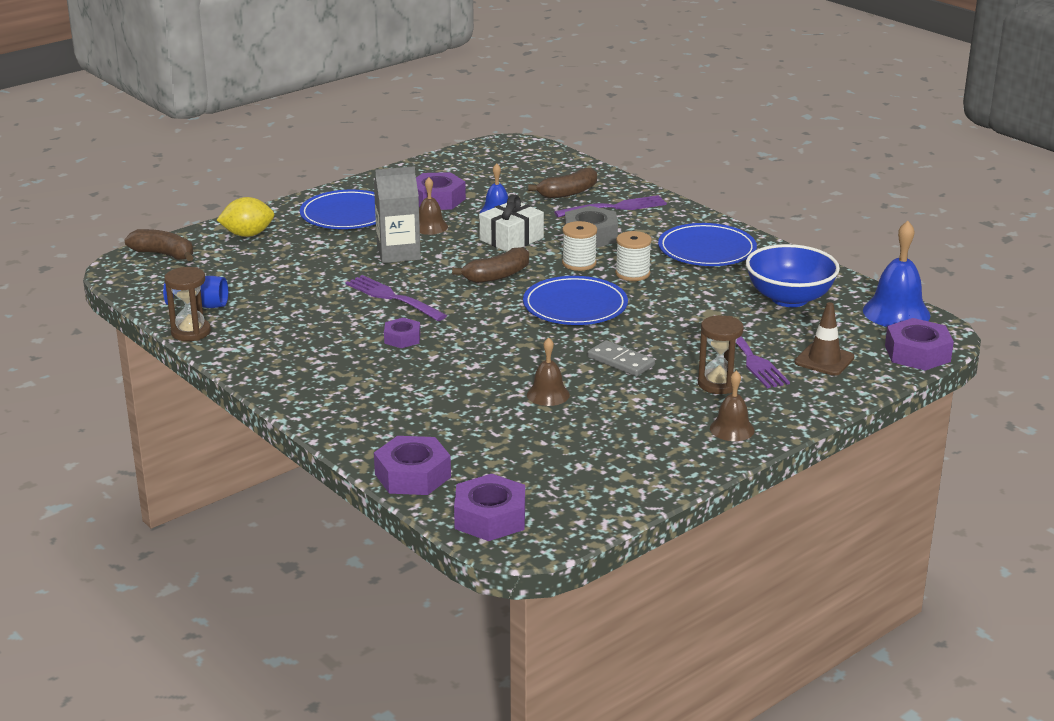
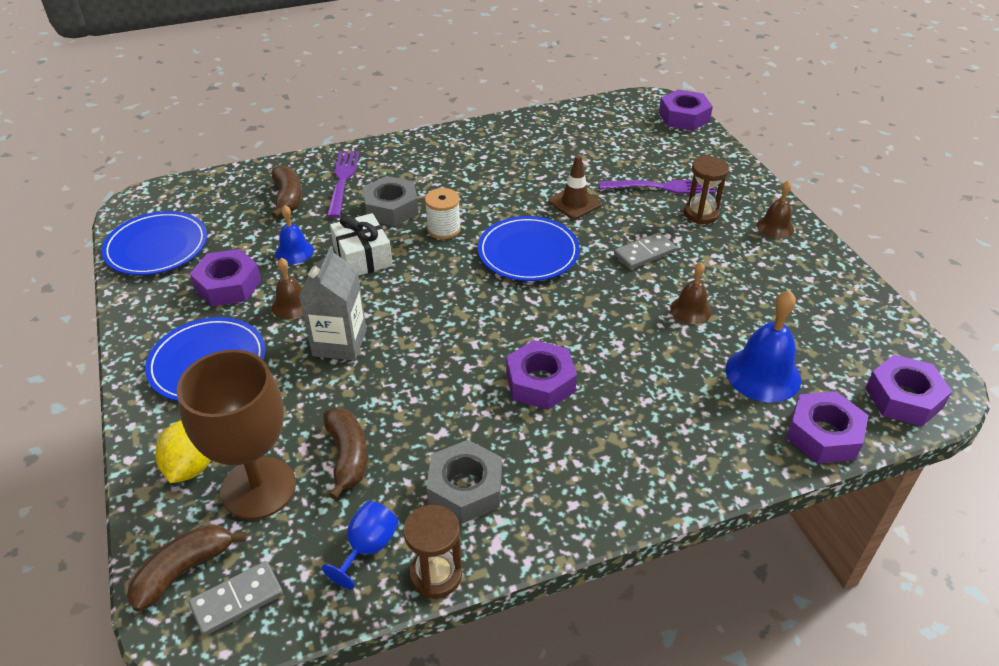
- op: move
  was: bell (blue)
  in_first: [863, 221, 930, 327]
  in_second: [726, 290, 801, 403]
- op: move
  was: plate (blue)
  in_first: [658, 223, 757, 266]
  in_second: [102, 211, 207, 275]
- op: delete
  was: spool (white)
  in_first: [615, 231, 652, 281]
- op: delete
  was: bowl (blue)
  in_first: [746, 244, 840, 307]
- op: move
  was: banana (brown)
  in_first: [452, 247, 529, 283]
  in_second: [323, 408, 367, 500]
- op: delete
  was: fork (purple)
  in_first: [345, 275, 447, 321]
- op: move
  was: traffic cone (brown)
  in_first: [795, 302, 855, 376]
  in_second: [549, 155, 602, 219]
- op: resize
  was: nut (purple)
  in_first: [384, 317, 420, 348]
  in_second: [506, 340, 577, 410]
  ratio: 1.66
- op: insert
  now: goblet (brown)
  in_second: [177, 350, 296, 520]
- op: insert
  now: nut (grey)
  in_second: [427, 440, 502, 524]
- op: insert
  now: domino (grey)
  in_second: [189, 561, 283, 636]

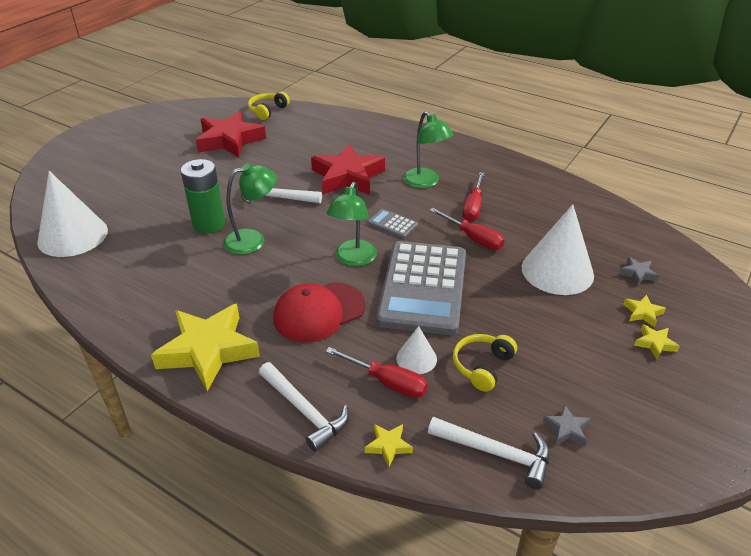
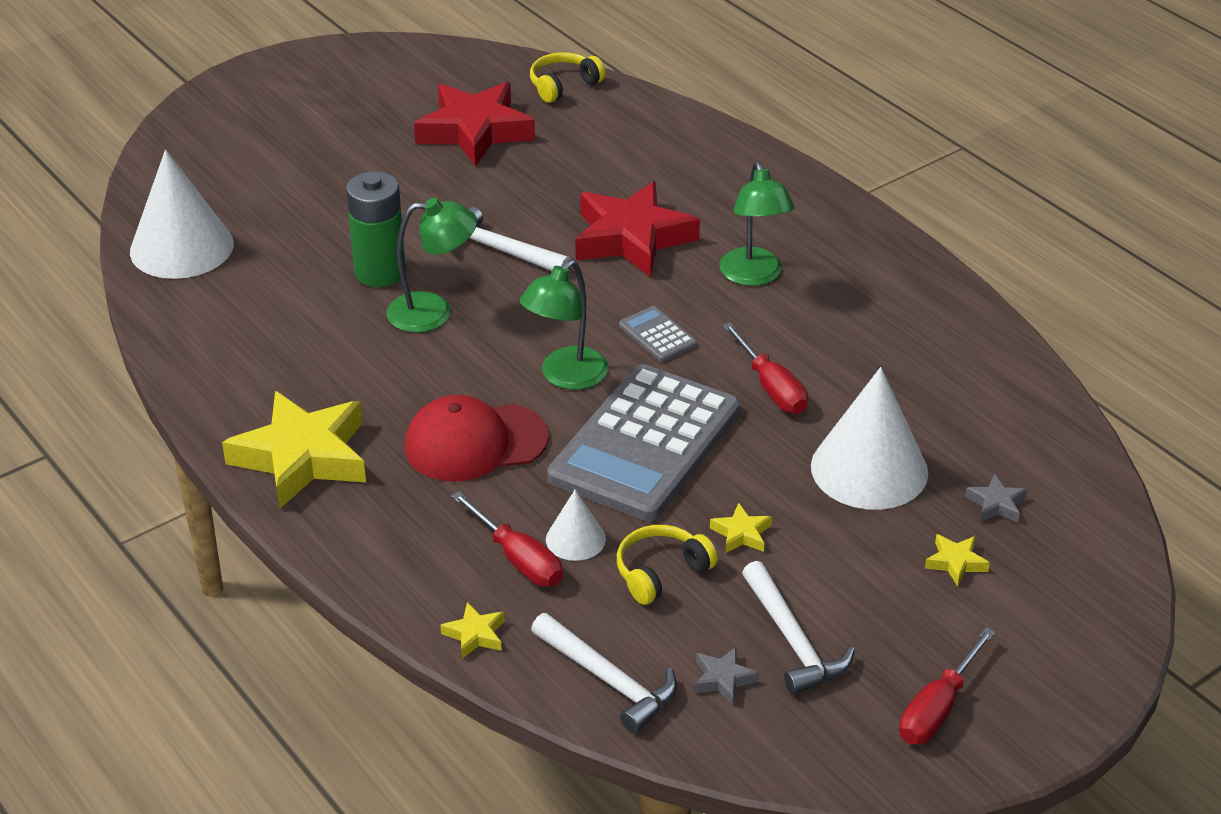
- op: move
  was: screwdriver (red)
  in_first: [462, 172, 484, 222]
  in_second: [899, 628, 995, 744]
- op: move
  was: star (yellow)
  in_first: [634, 324, 680, 359]
  in_second: [710, 503, 772, 553]
- op: move
  was: hammer (white)
  in_first: [259, 362, 349, 452]
  in_second: [742, 561, 855, 695]

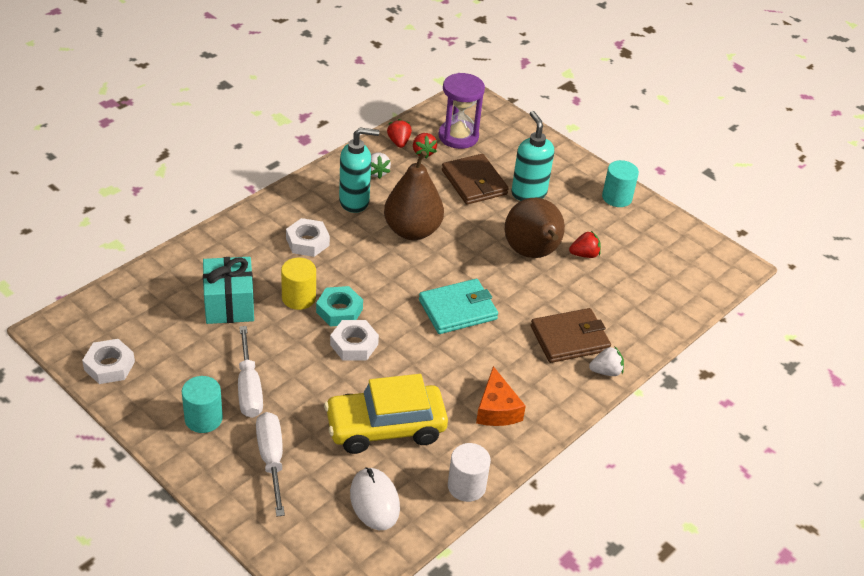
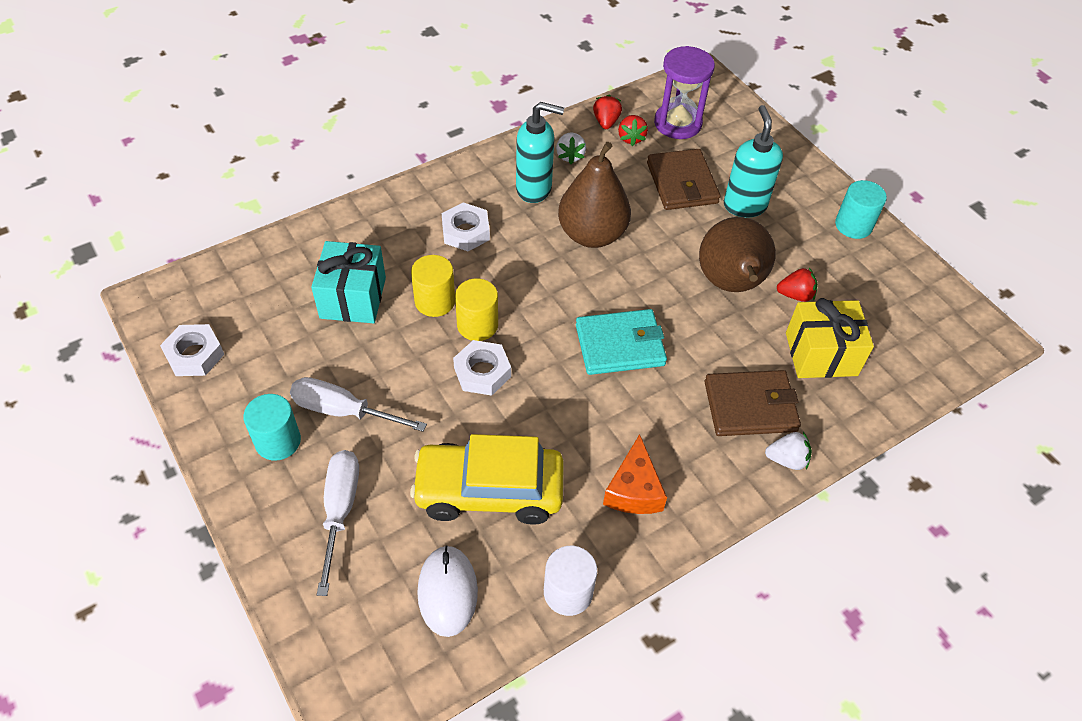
- op: replace
  was: nut (turquoise)
  now: cylinder (yellow)
  in_first: [316, 286, 363, 326]
  in_second: [455, 278, 498, 341]
- op: rotate
  was: screwdriver (white)
  in_first: [238, 326, 263, 418]
  in_second: [290, 377, 427, 432]
  clockwise: 105
- op: insert
  now: gift (yellow)
  in_second: [786, 298, 874, 378]

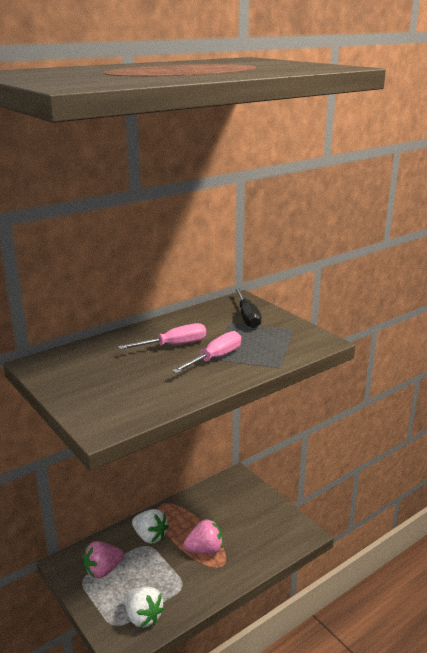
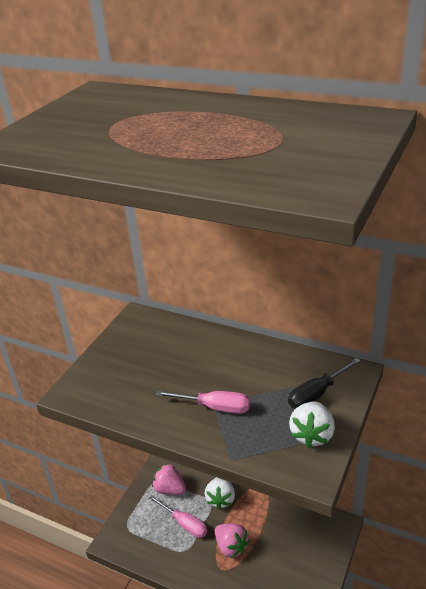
- op: move
  was: screwdriver (pink)
  in_first: [118, 323, 206, 350]
  in_second: [149, 496, 207, 538]
- op: move
  was: strawberry (white)
  in_first: [125, 586, 165, 628]
  in_second: [289, 402, 335, 448]

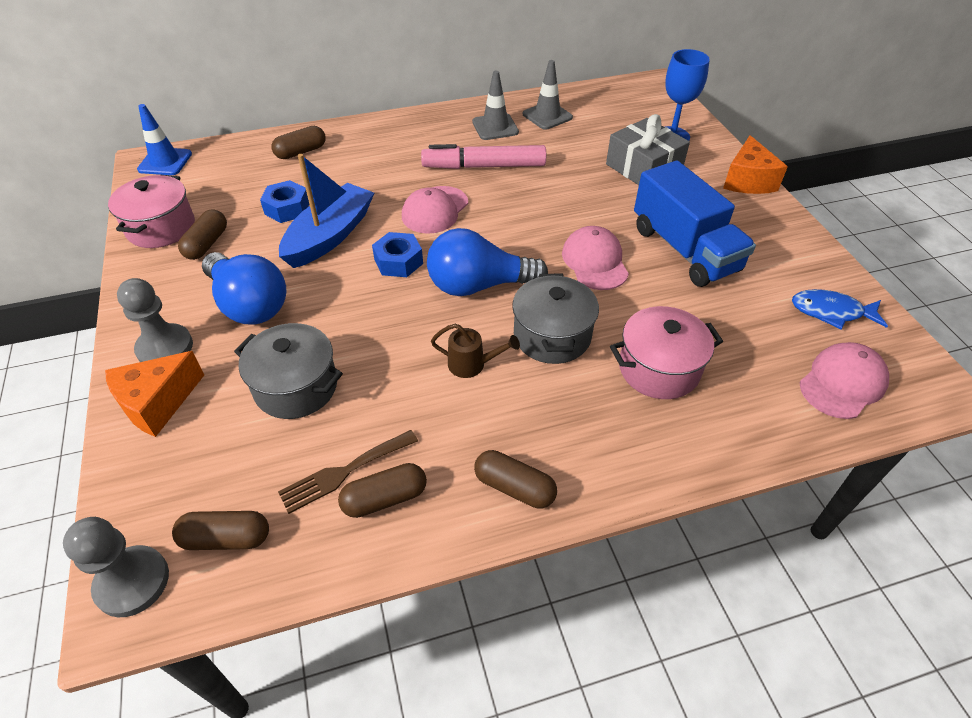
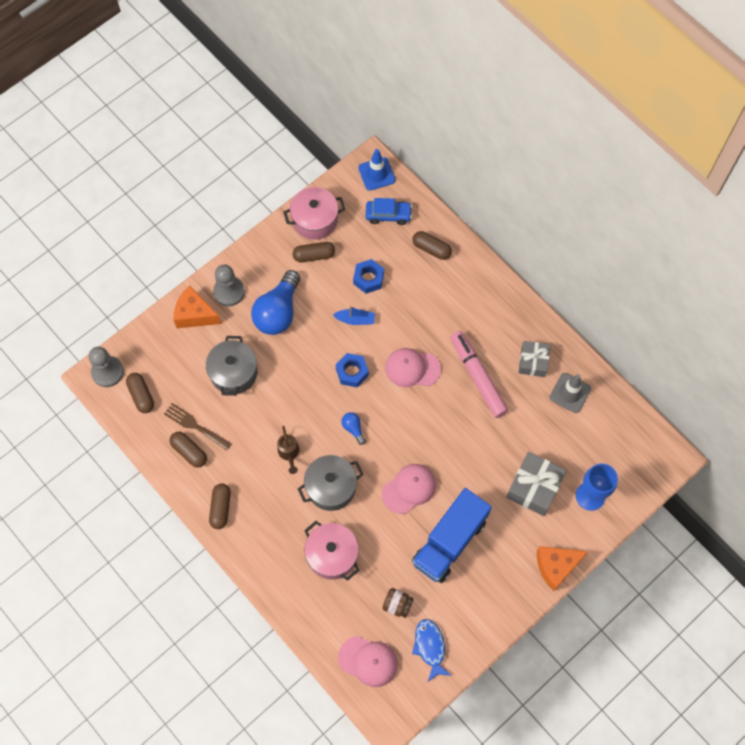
- op: replace
  was: traffic cone (grey)
  now: gift (grey)
  in_first: [472, 71, 519, 140]
  in_second: [519, 341, 550, 377]
- op: resize
  was: boat (blue)
  in_first: [279, 154, 374, 268]
  in_second: [333, 305, 375, 325]
  ratio: 0.49
- op: resize
  was: light bulb (blue)
  in_first: [427, 228, 548, 296]
  in_second: [341, 412, 366, 445]
  ratio: 0.44
- op: insert
  now: car (blue)
  in_second: [366, 198, 412, 225]
- op: insert
  now: jar (brown)
  in_second: [383, 588, 414, 618]

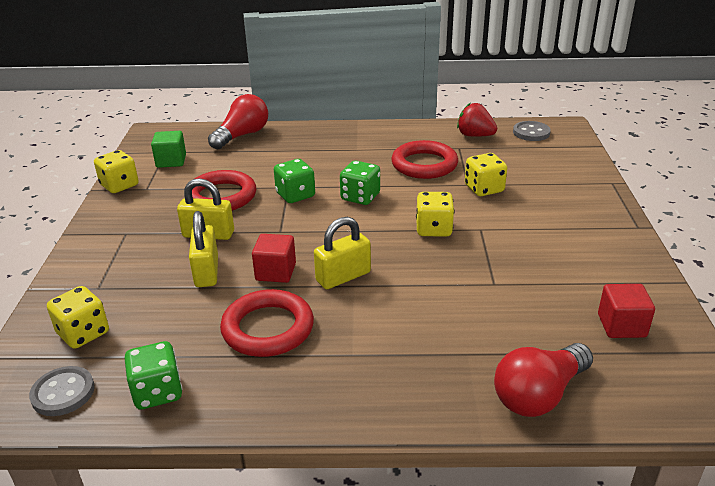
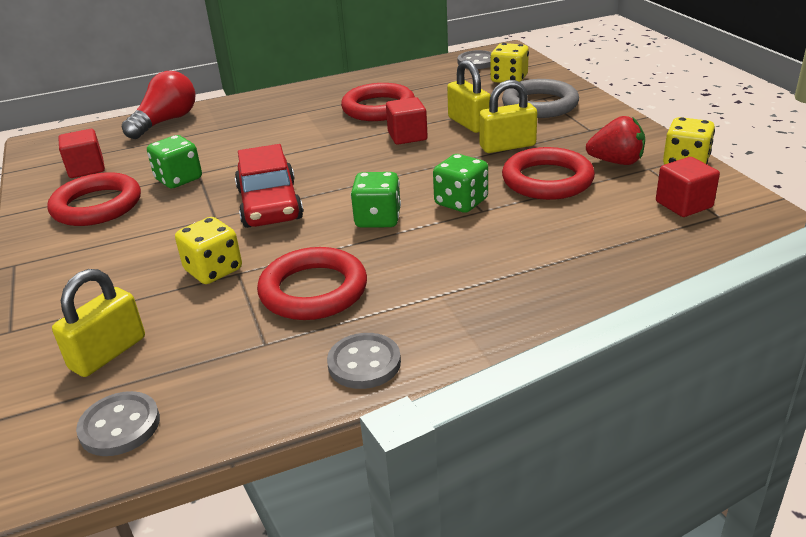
- op: delete
  was: light bulb (red)
  in_first: [208, 94, 268, 149]
- op: move
  was: strawberry (red)
  in_first: [457, 103, 497, 137]
  in_second: [586, 116, 645, 165]
- op: recolor
  was: cube (green)
  now: cube (red)
  in_first: [151, 131, 186, 168]
  in_second: [656, 157, 720, 217]
- op: replace
  was: dice (yellow)
  now: car (red)
  in_first: [416, 192, 454, 237]
  in_second: [235, 144, 303, 228]
- op: move
  was: padlock (yellow)
  in_first: [314, 217, 371, 289]
  in_second: [52, 269, 145, 377]
- op: move
  was: dice (green)
  in_first: [125, 341, 182, 409]
  in_second: [147, 135, 202, 189]
- op: insert
  now: ring (grey)
  in_second: [502, 79, 579, 118]
- op: insert
  now: ring (red)
  in_second: [47, 172, 141, 226]
- op: insert
  now: button (grey)
  in_second: [327, 333, 401, 389]

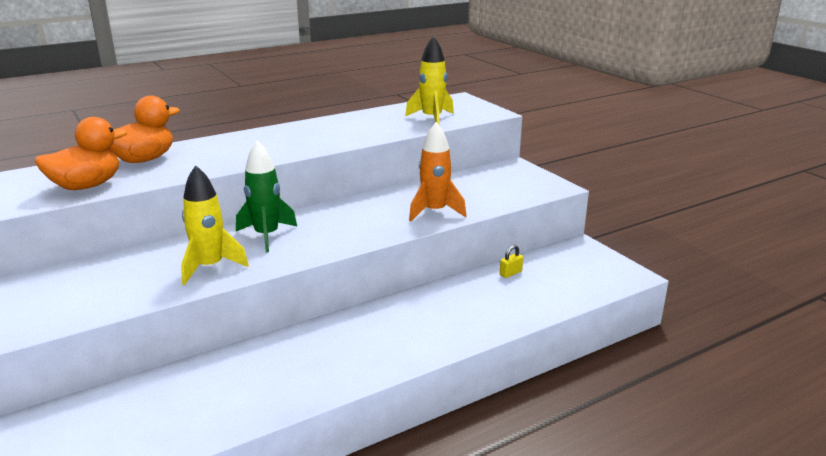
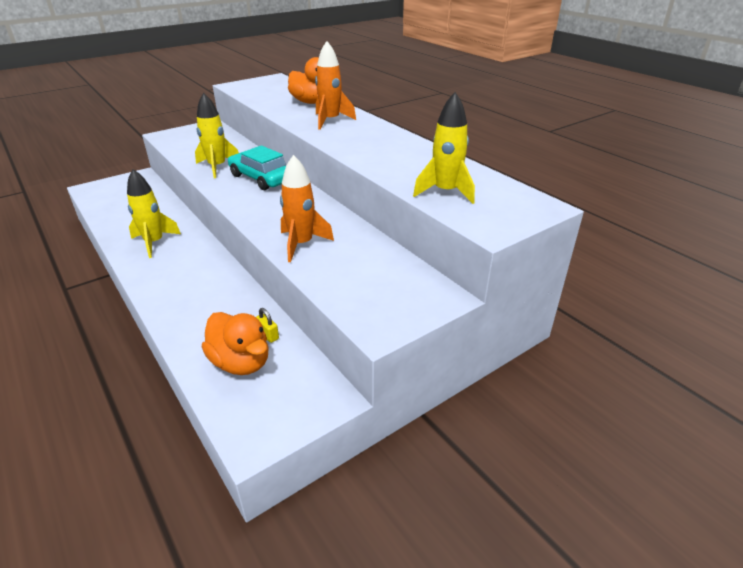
- op: move
  was: duck (orange)
  in_first: [35, 117, 127, 190]
  in_second: [202, 312, 268, 375]
- op: replace
  was: rocket (green)
  now: car (turquoise)
  in_first: [236, 141, 297, 252]
  in_second: [228, 145, 286, 190]
- op: insert
  now: rocket (orange)
  in_second: [315, 41, 356, 130]
- op: insert
  now: rocket (yellow)
  in_second: [127, 169, 181, 258]

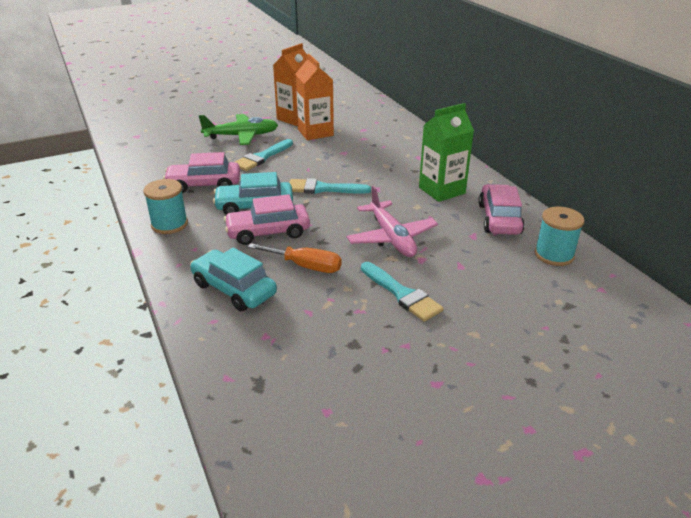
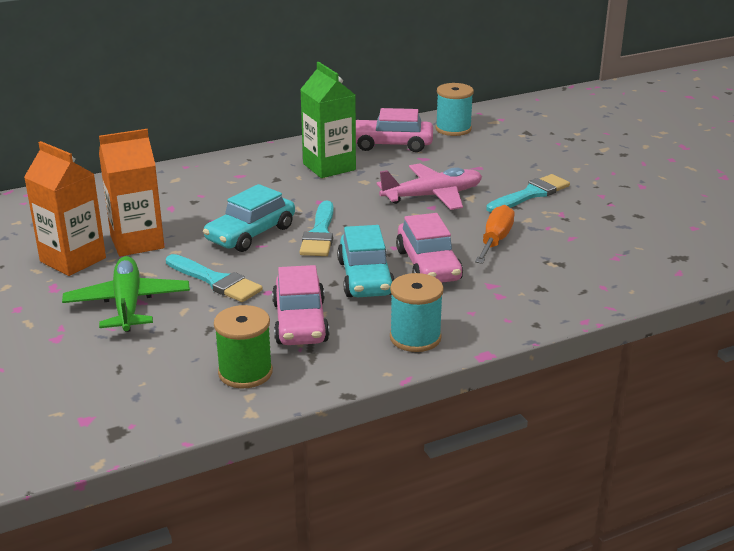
- op: move
  was: car (turquoise)
  in_first: [190, 248, 277, 311]
  in_second: [203, 184, 295, 252]
- op: insert
  now: spool (green)
  in_second: [214, 305, 273, 388]

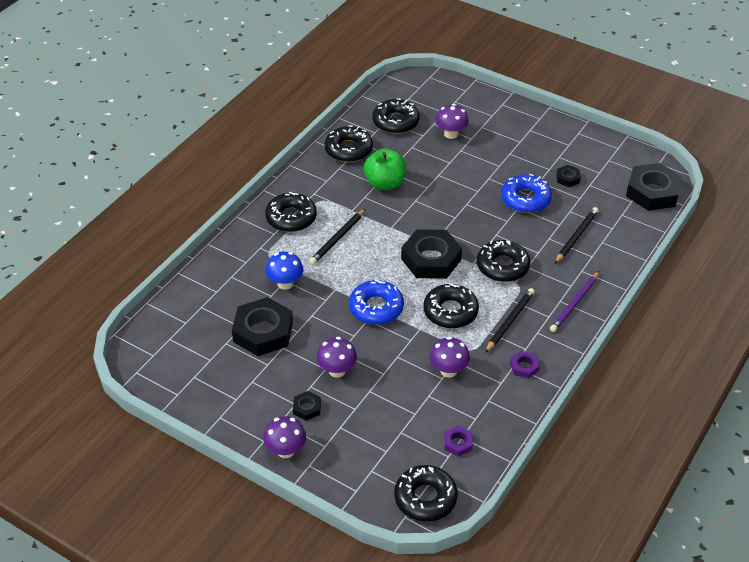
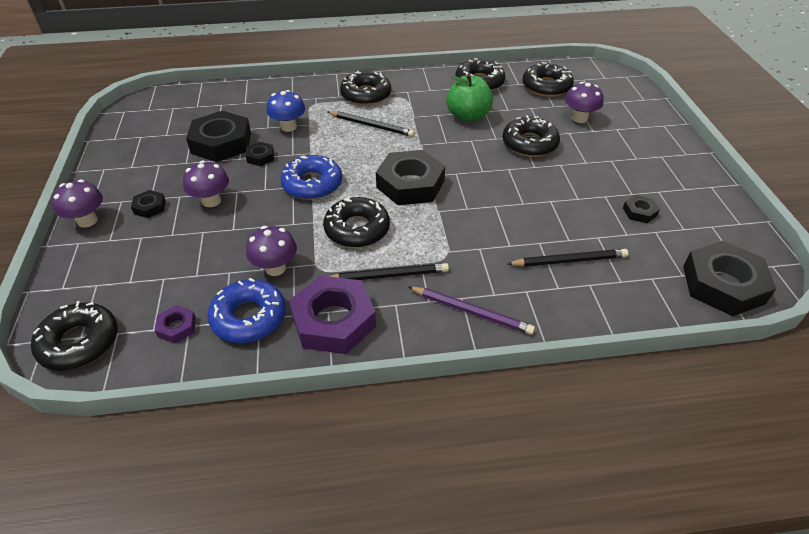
- op: move
  was: donut (blue)
  in_first: [501, 174, 552, 213]
  in_second: [207, 278, 286, 343]
- op: rotate
  was: pencil (black)
  in_first: [310, 209, 365, 264]
  in_second: [328, 111, 415, 137]
  clockwise: -150
- op: move
  was: donut (black)
  in_first: [477, 240, 530, 282]
  in_second: [502, 115, 560, 157]
- op: rotate
  was: pencil (purple)
  in_first: [550, 271, 599, 332]
  in_second: [408, 286, 535, 335]
  clockwise: -150
- op: resize
  was: nut (purple)
  in_first: [510, 351, 540, 379]
  in_second: [289, 275, 376, 354]
  ratio: 2.17
- op: insert
  now: nut (black)
  in_second: [246, 142, 274, 166]

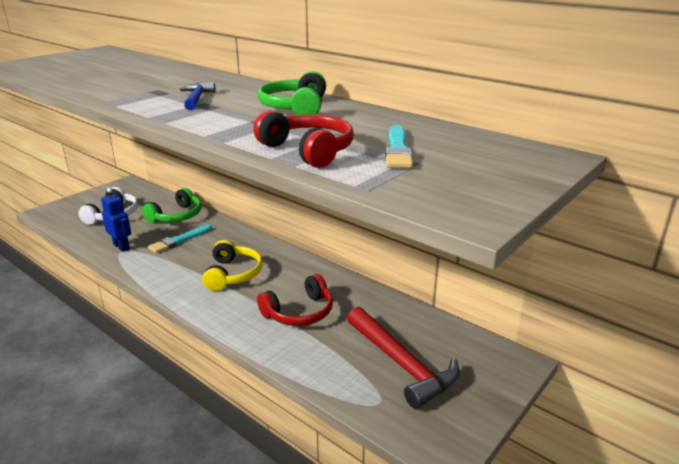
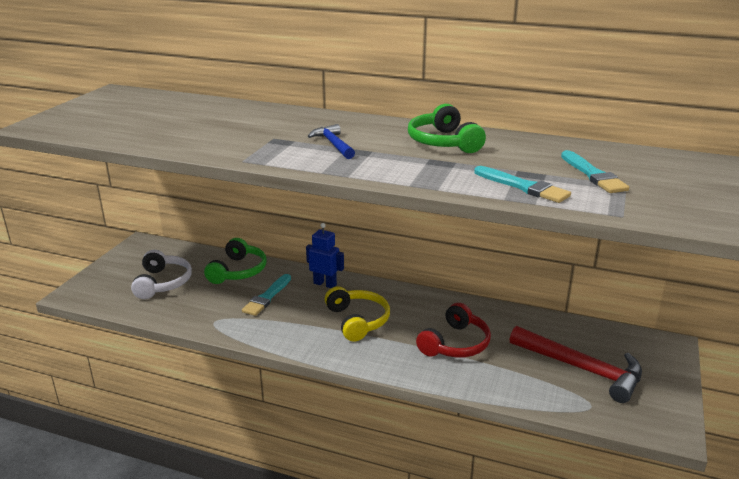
- op: replace
  was: headphones (red)
  now: brush (turquoise)
  in_first: [253, 110, 354, 168]
  in_second: [474, 166, 571, 203]
- op: move
  was: robot (blue)
  in_first: [101, 188, 131, 252]
  in_second: [306, 223, 344, 288]

